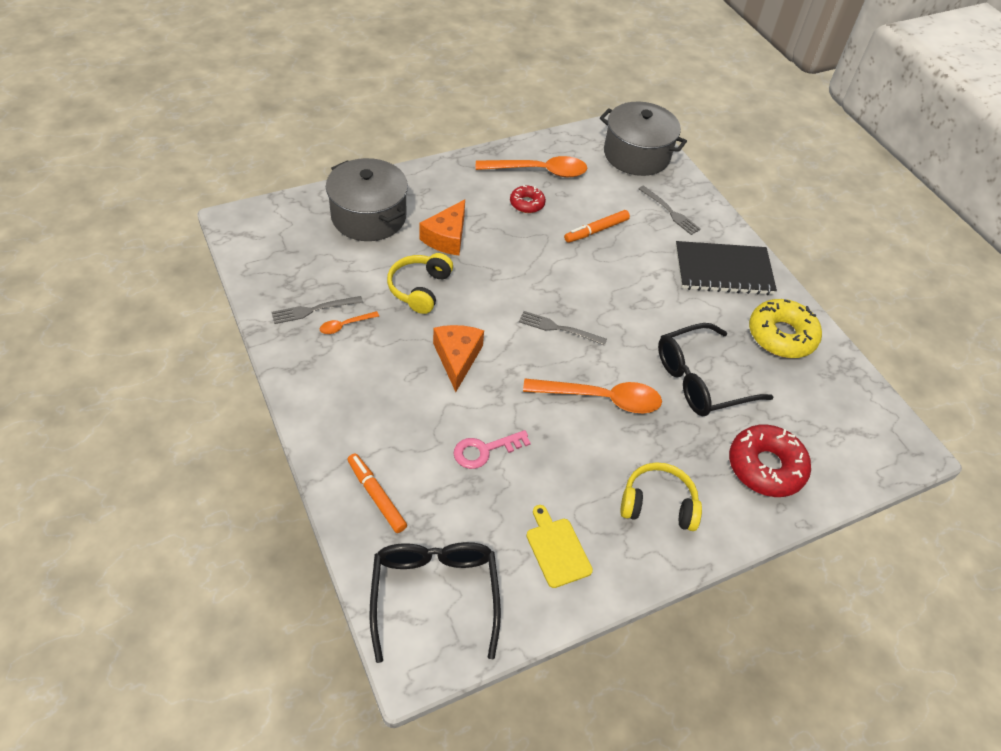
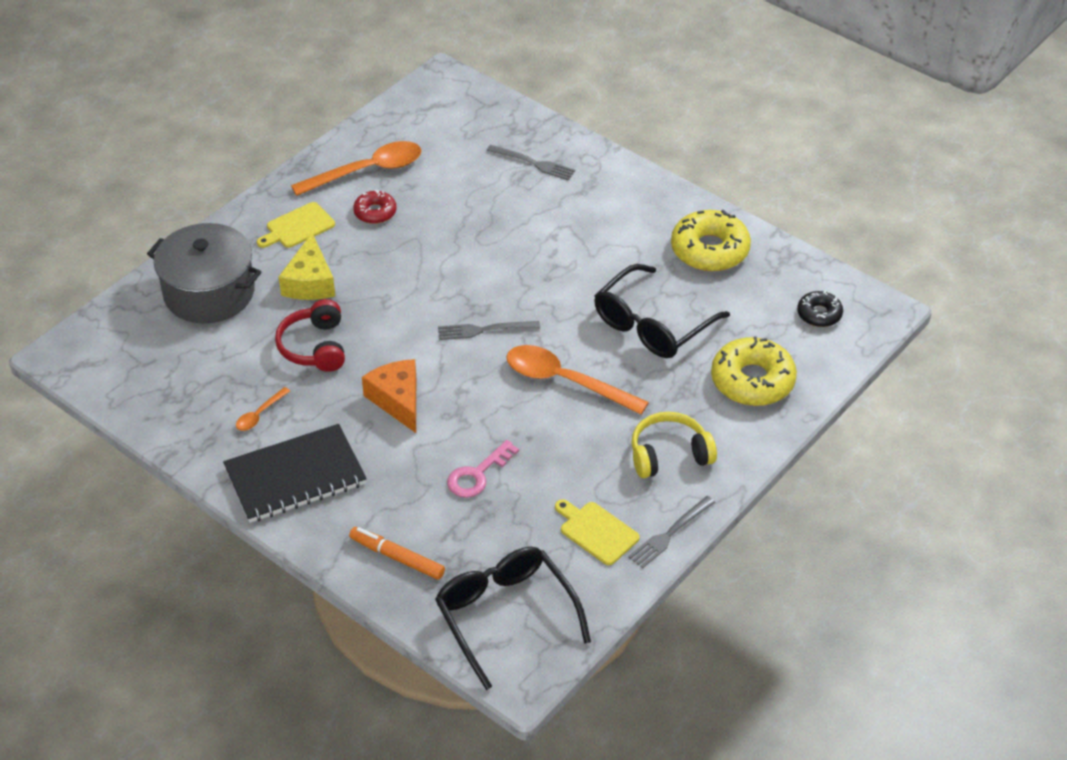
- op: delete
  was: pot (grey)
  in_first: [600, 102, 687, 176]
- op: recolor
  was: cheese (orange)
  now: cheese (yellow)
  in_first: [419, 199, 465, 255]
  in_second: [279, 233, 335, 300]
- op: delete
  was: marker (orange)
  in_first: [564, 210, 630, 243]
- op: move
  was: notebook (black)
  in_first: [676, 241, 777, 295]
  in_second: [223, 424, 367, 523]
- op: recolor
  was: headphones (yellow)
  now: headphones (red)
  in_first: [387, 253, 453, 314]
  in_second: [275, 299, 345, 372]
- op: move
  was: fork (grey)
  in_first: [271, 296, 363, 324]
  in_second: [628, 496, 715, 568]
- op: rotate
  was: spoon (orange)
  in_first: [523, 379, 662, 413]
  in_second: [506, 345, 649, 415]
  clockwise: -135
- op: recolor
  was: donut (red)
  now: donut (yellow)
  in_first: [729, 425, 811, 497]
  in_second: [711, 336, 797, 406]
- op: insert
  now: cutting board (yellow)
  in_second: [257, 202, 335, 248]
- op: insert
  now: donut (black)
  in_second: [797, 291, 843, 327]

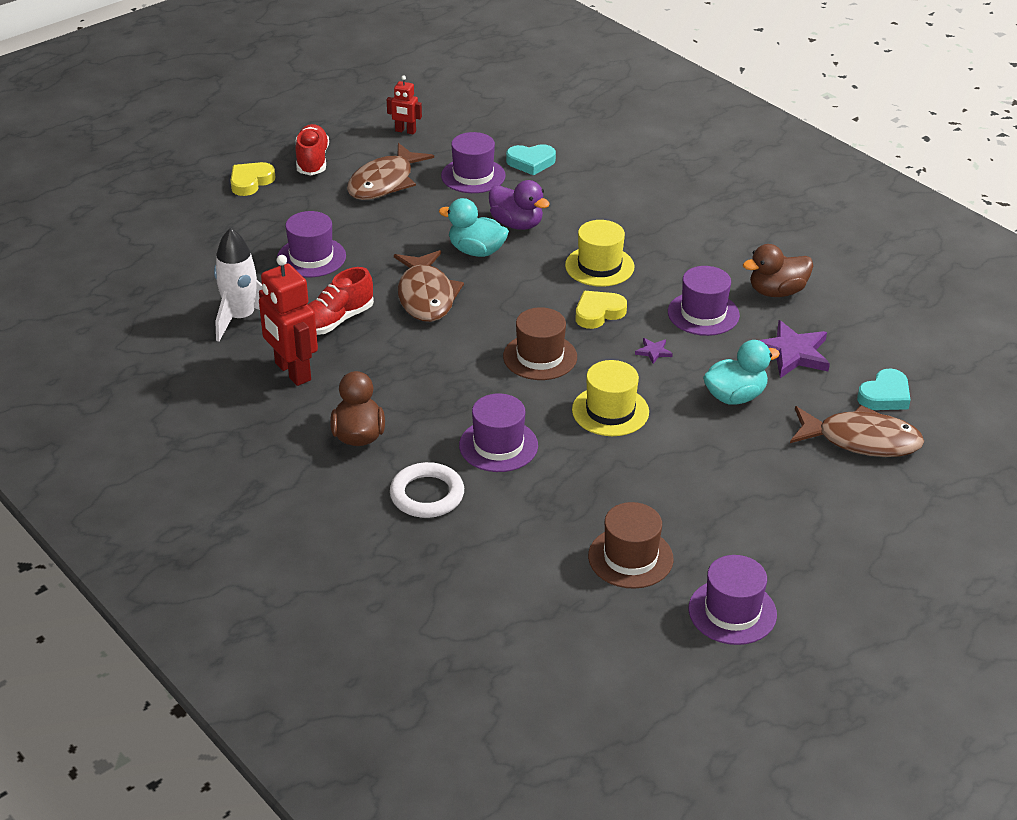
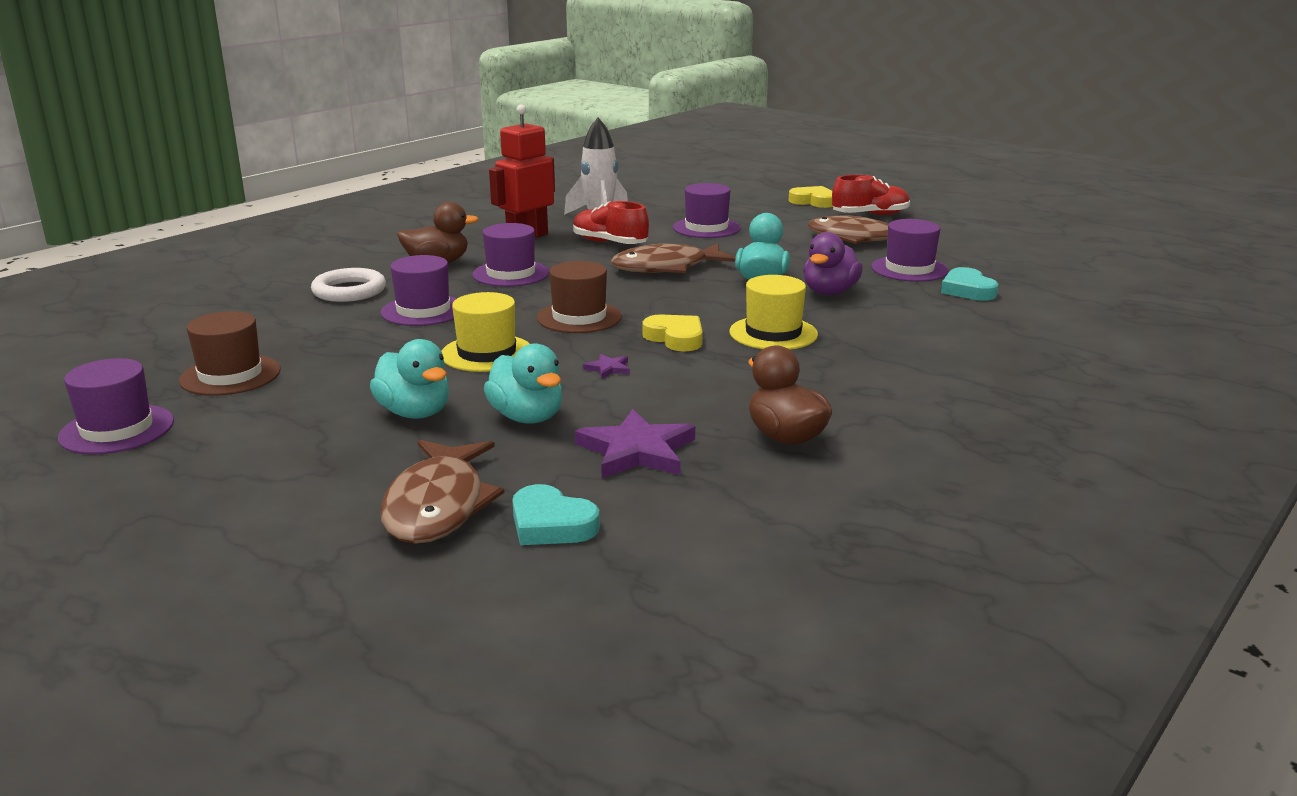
- op: delete
  was: robot (red)
  in_first: [387, 76, 422, 135]
- op: move
  was: hat (purple)
  in_first: [668, 266, 740, 336]
  in_second: [472, 223, 549, 287]
- op: insert
  now: duck (turquoise)
  in_second: [370, 339, 449, 419]

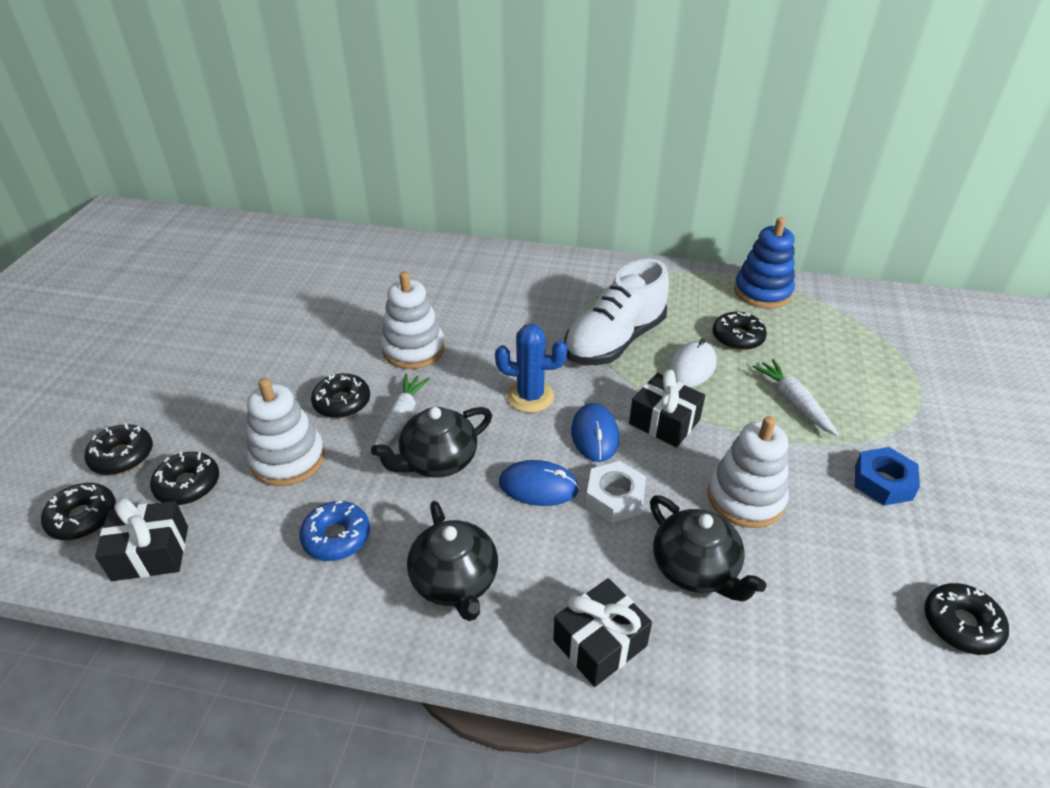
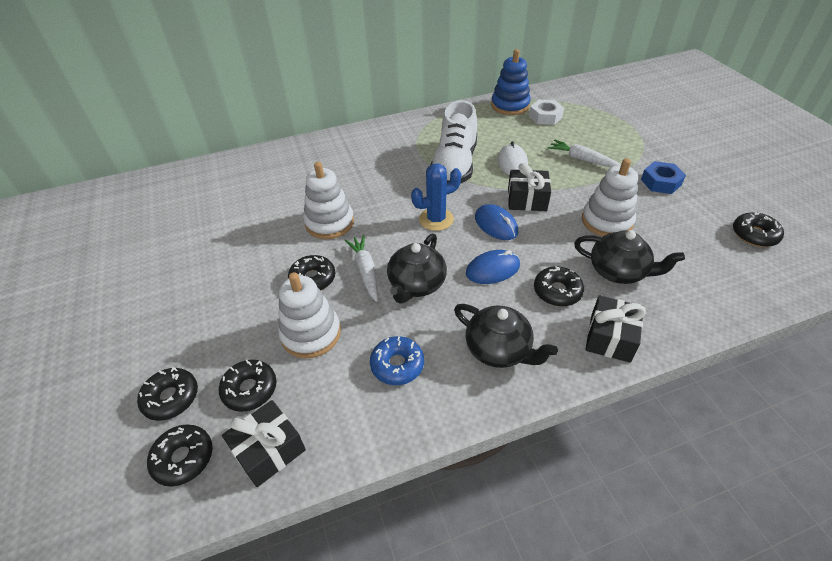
- op: move
  was: donut (black)
  in_first: [713, 312, 767, 350]
  in_second: [534, 266, 584, 306]
- op: move
  was: nut (white)
  in_first: [586, 461, 646, 523]
  in_second: [529, 99, 564, 125]

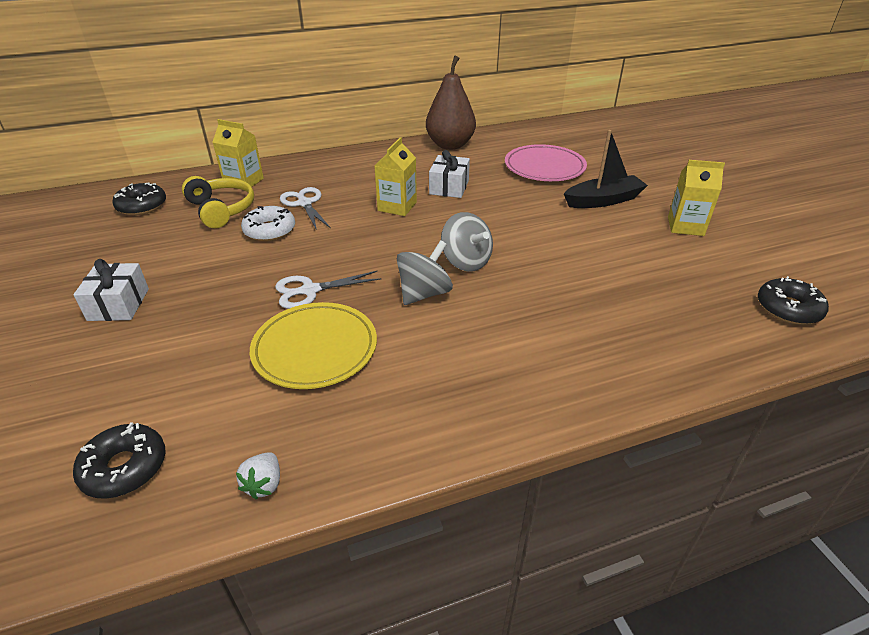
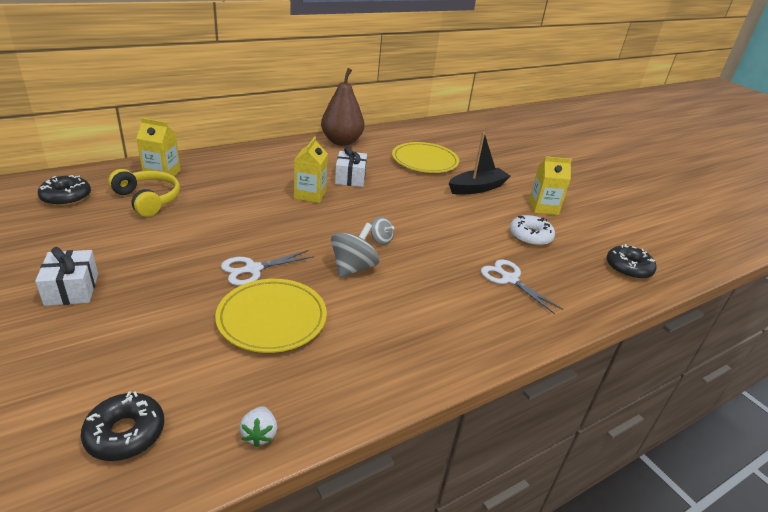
- op: recolor
  was: plate (pink)
  now: plate (yellow)
  in_first: [505, 144, 587, 181]
  in_second: [392, 142, 459, 173]
- op: move
  was: scissors (white)
  in_first: [280, 187, 331, 230]
  in_second: [481, 259, 563, 314]
- op: move
  was: donut (white)
  in_first: [241, 206, 295, 241]
  in_second: [510, 215, 555, 246]
- op: resize
  was: spinning top (grey)
  in_first: [441, 212, 493, 272]
  in_second: [371, 217, 394, 245]
  ratio: 0.58

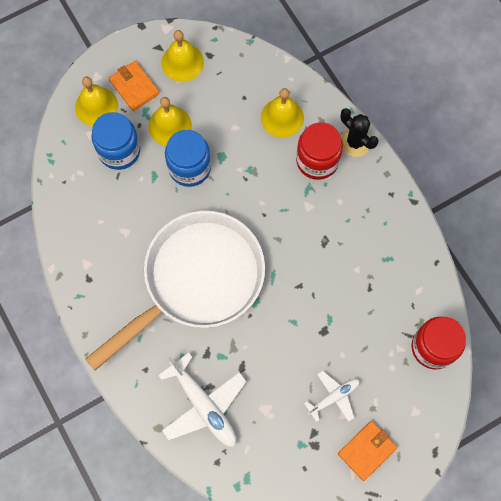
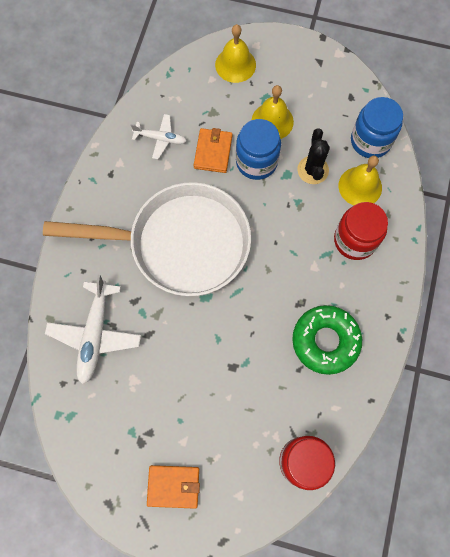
- op: delete
  was: bell (yellow)
  in_first: [161, 30, 204, 82]
- op: move
  was: wallet (orange)
  in_first: [109, 61, 160, 111]
  in_second: [194, 128, 233, 173]
- op: move
  was: cactus (black)
  in_first: [340, 108, 379, 157]
  in_second: [297, 128, 330, 184]
- op: move
  was: jar (blue)
  in_first: [91, 112, 140, 170]
  in_second: [351, 97, 403, 158]
- op: move
  was: plane (white)
  in_first: [304, 371, 360, 422]
  in_second: [131, 114, 187, 159]
- op: insert
  now: donut (green)
  in_second: [292, 305, 362, 375]

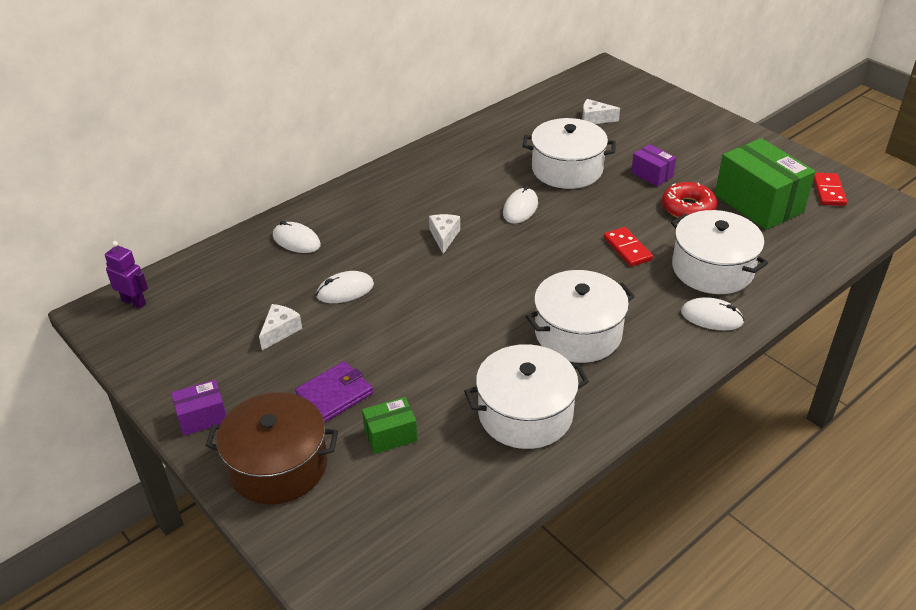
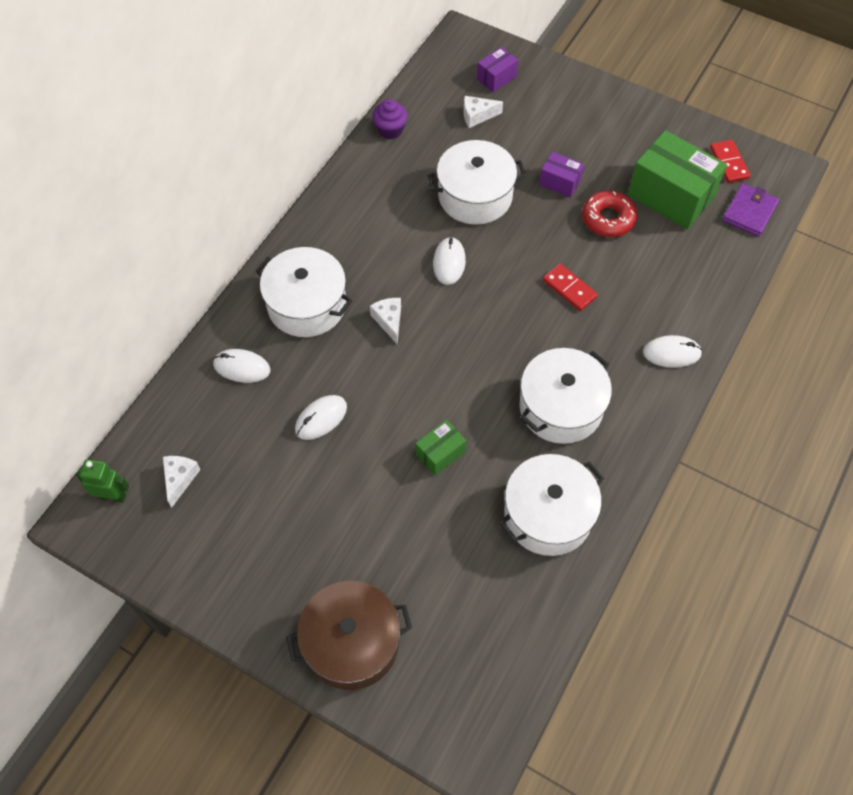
- op: move
  was: pot (white)
  in_first: [671, 210, 768, 294]
  in_second: [255, 247, 352, 337]
- op: recolor
  was: robot (purple)
  now: robot (green)
  in_first: [105, 241, 148, 309]
  in_second: [76, 459, 129, 503]
- op: move
  was: cheese (white)
  in_first: [259, 304, 302, 350]
  in_second: [163, 456, 200, 507]
- op: move
  was: wallet (purple)
  in_first: [295, 361, 373, 423]
  in_second: [722, 183, 780, 237]
- op: move
  was: box (purple)
  in_first: [171, 380, 226, 436]
  in_second: [477, 47, 518, 92]
- op: move
  was: box (green)
  in_first: [362, 397, 418, 454]
  in_second: [416, 420, 466, 476]
- op: insert
  now: cupcake (purple)
  in_second: [372, 99, 408, 139]

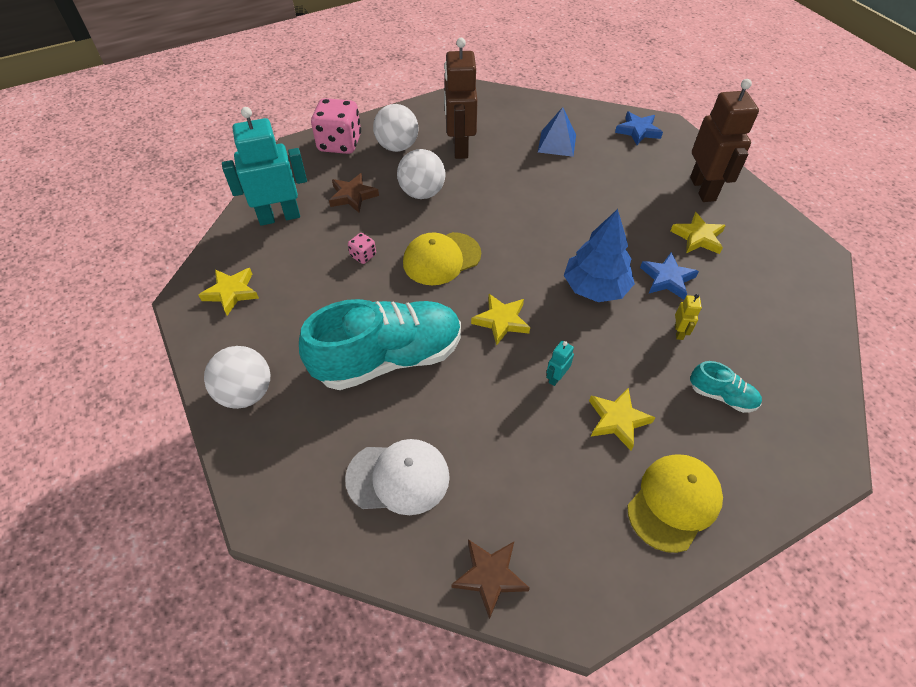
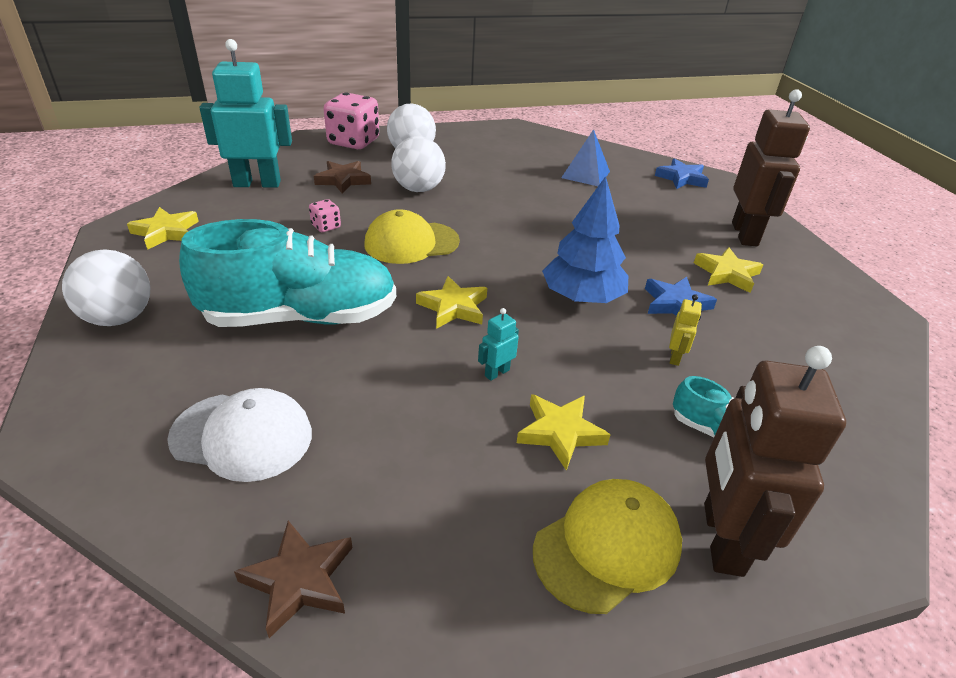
- op: move
  was: robot (brown)
  in_first: [444, 38, 478, 159]
  in_second: [704, 346, 846, 577]

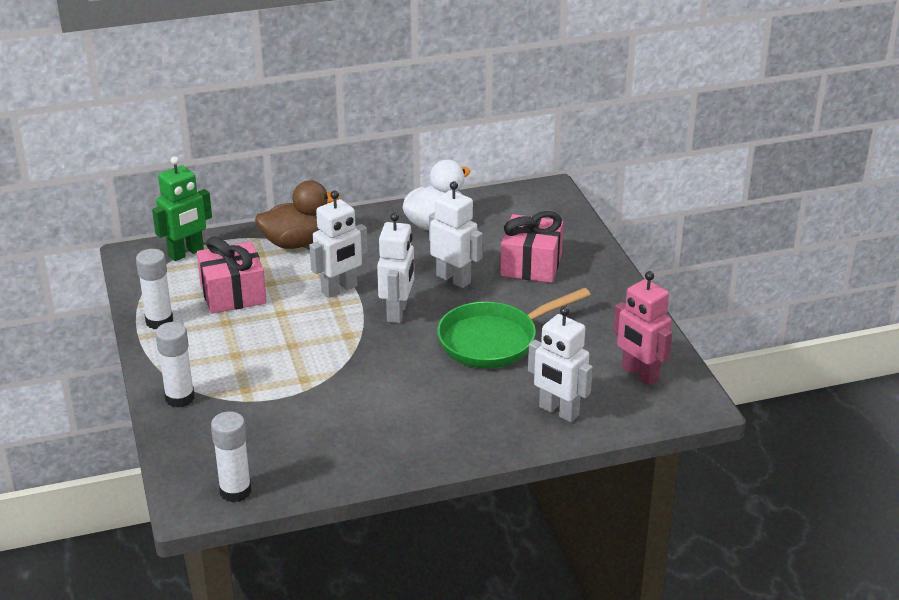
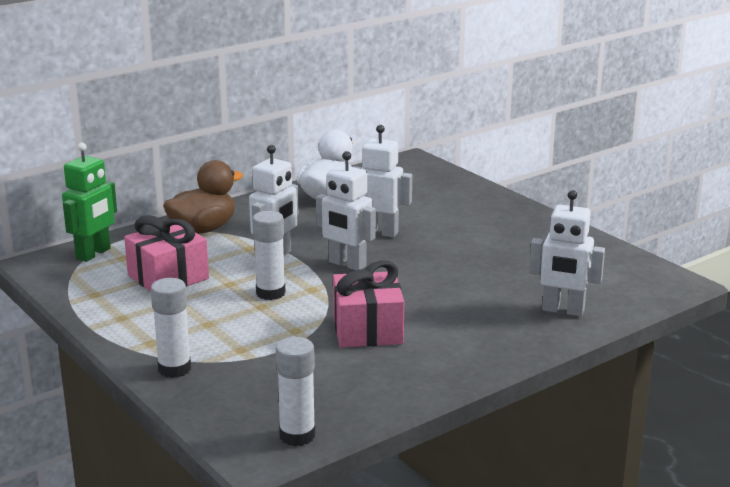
- op: move
  was: gift (pink)
  in_first: [500, 211, 564, 283]
  in_second: [333, 260, 404, 348]
- op: rotate
  was: robot (white)
  in_first: [377, 213, 414, 323]
  in_second: [316, 151, 376, 270]
  clockwise: 135
- op: move
  was: glue stick (white)
  in_first: [136, 249, 173, 329]
  in_second: [252, 211, 286, 300]
- op: delete
  was: robot (pink)
  in_first: [613, 271, 672, 386]
- op: delete
  was: pan (green)
  in_first: [437, 288, 591, 368]

